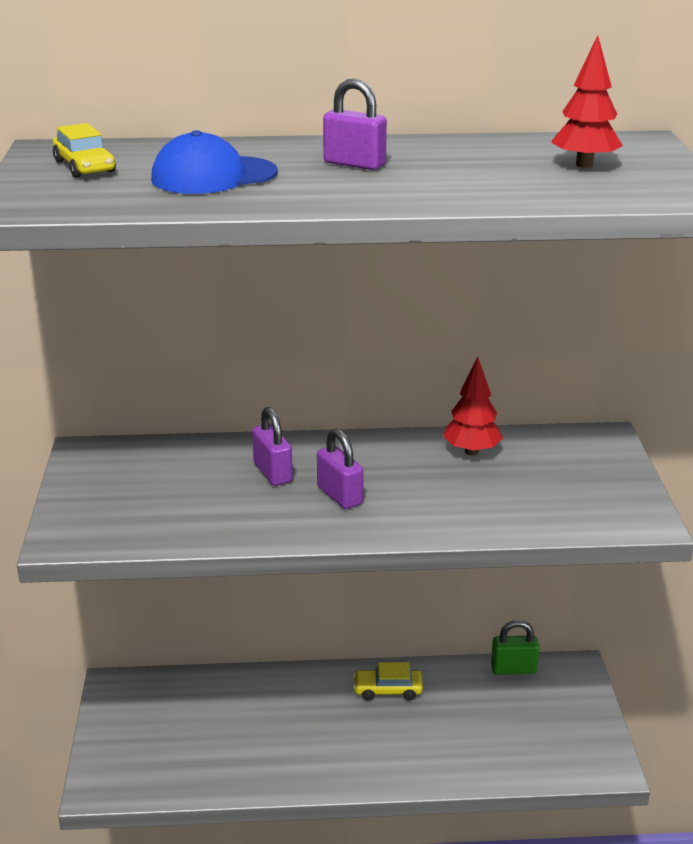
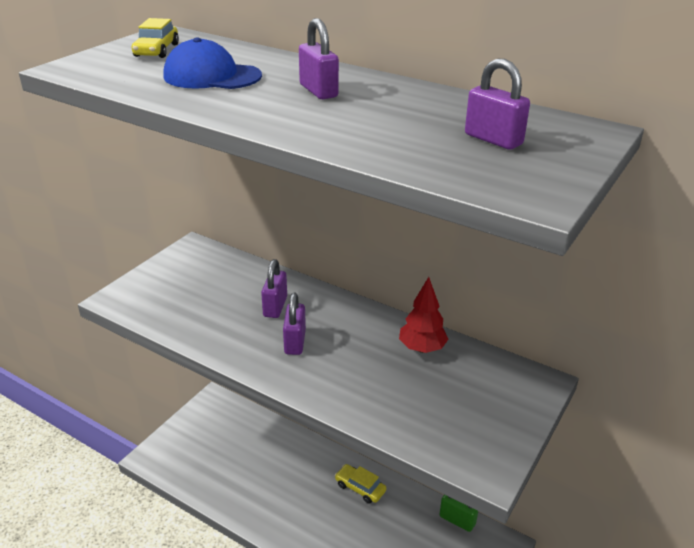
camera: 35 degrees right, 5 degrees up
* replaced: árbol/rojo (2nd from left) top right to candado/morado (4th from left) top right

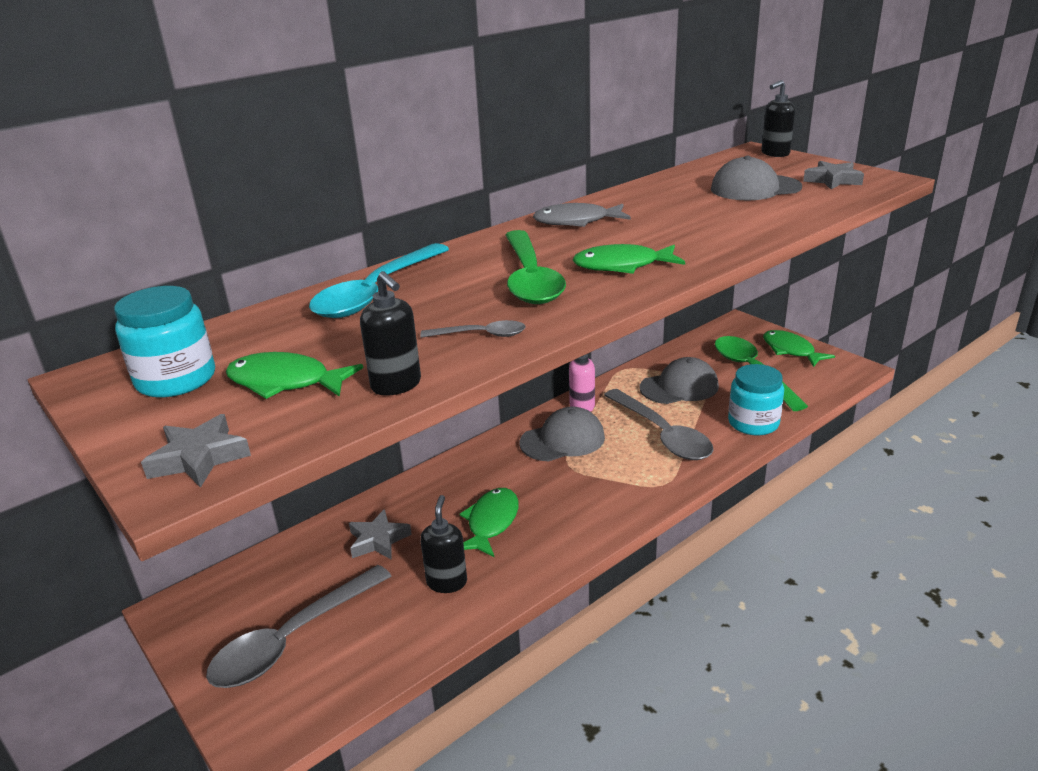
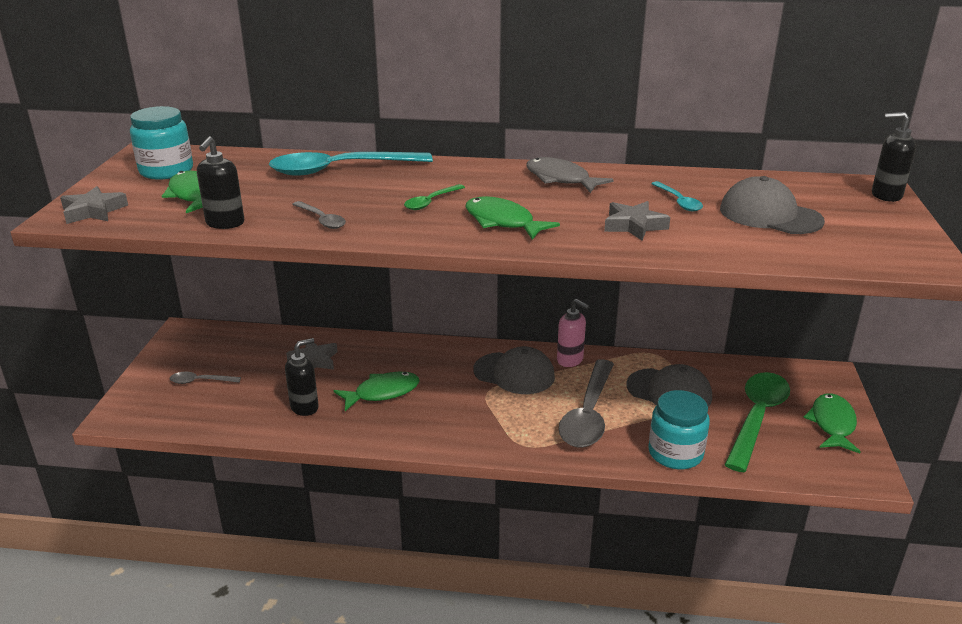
camera: 45 degrees right, 0 degrees up
* added: cuchara/turquesa (2nd from left) top right
* moved: estrella/gris (3rd from left) top right to centre
* resized: cuchara/gris (1st from left) bottom left = middle left x0.46
* resized: cuchara/verde (1st from left) centre = top centre x0.46

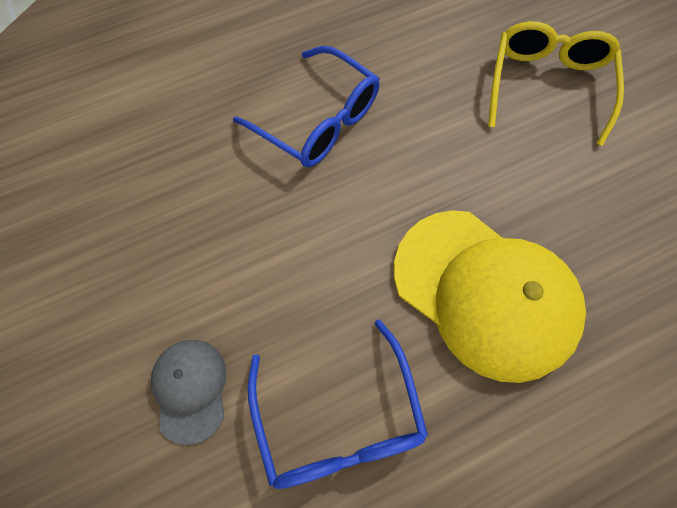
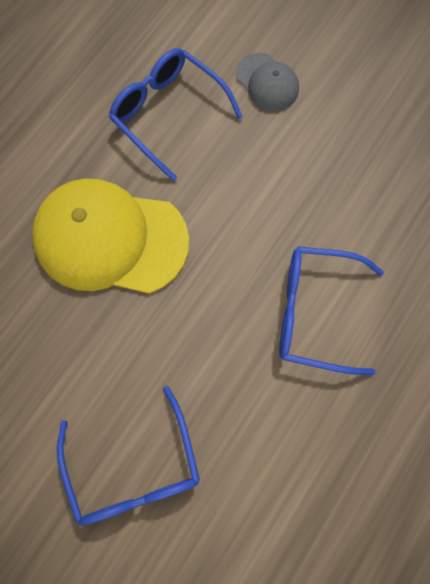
camera: 150 degrees right, 5 degrees up
* recoloured: gafas/amarillo top right to gafas/azul (1st from left) bottom left

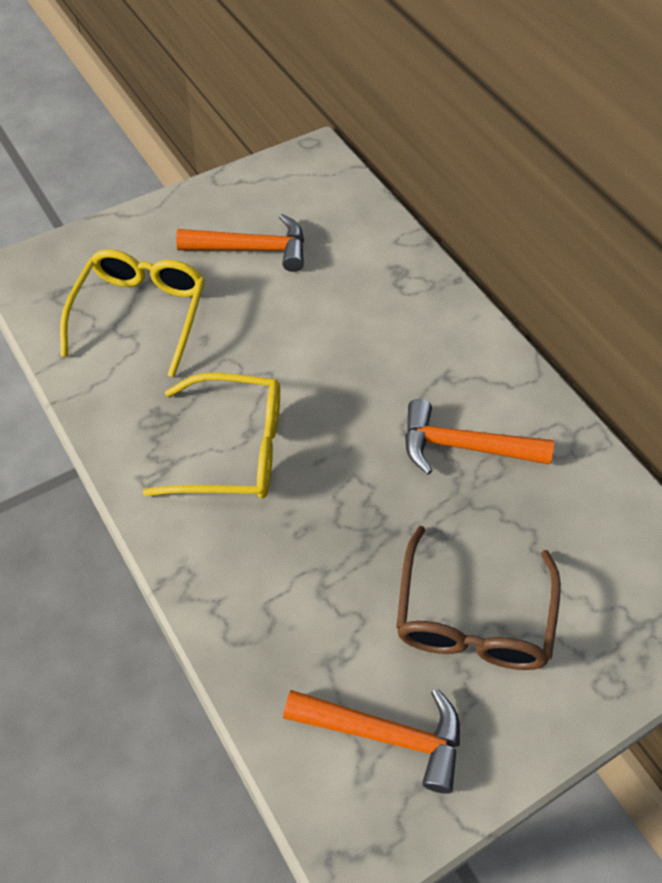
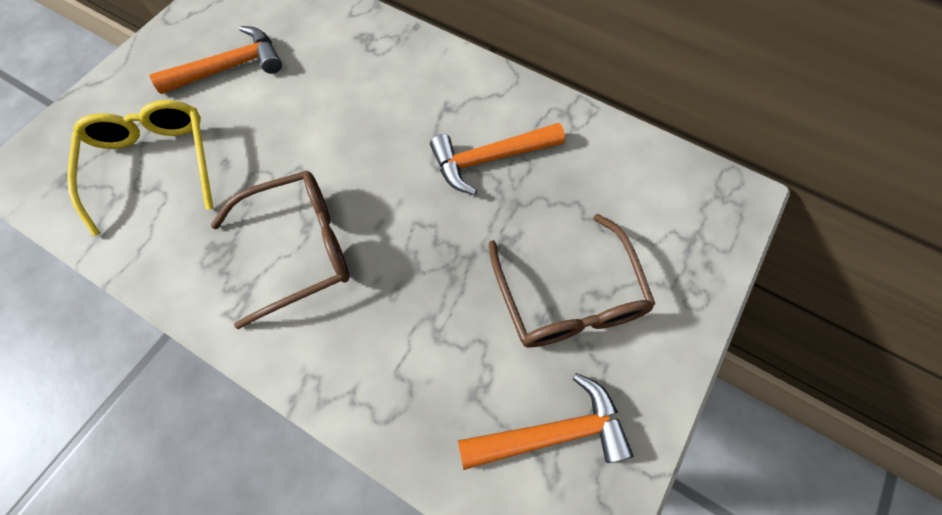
camera: 25 degrees left, 10 degrees up
* recoloured: gafas/amarillo (2nd from left) middle left to gafas/marrón (1st from left) middle left

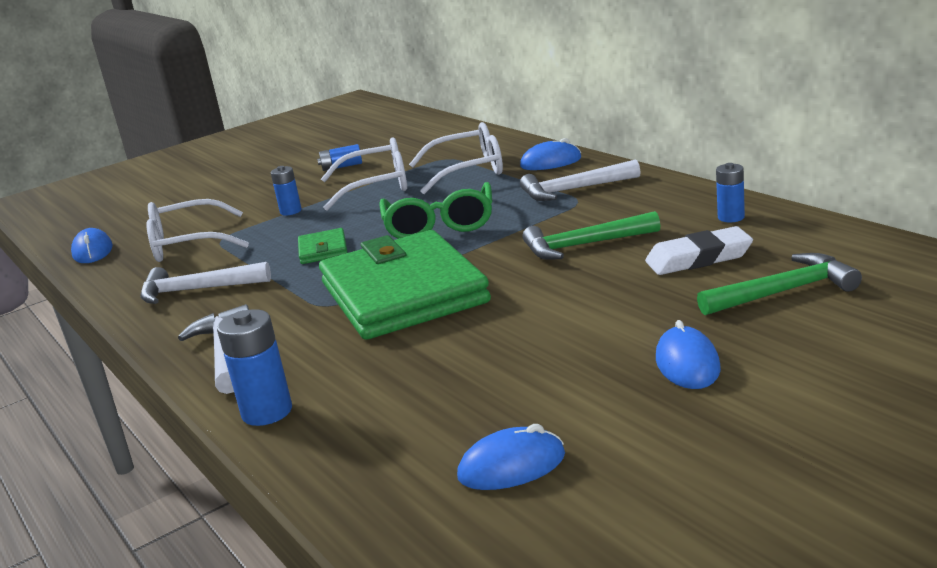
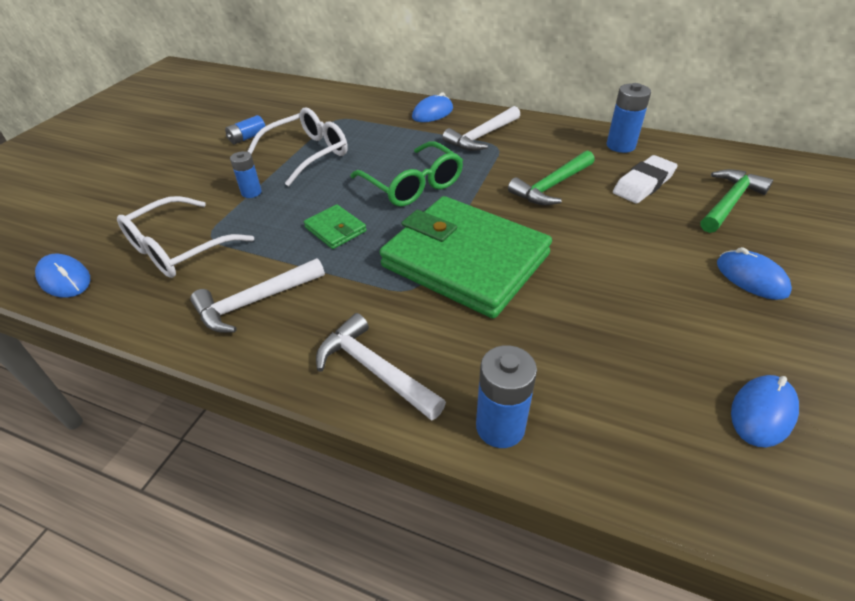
camera: 35 degrees left, 20 degrees up
* removed: gafas/blanco (3rd from left) top centre
* resized: pila/azul (4th from left) middle right = top right x1.54

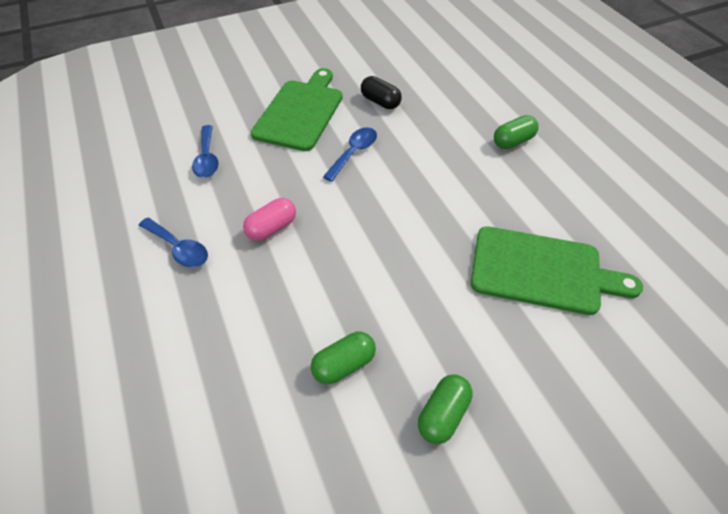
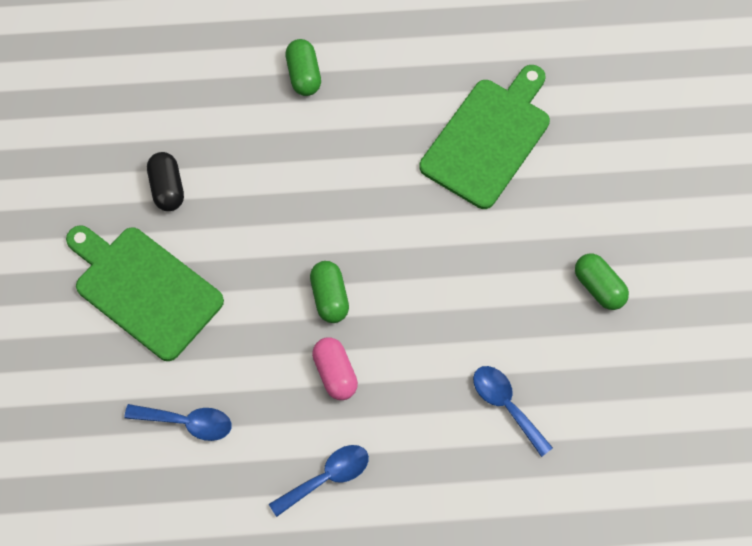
camera: 70 degrees left, 15 degrees up
* moved: cápsula/verde (1st from left in the first image) bottom centre to cápsula/verde (2nd from left) centre
* moved: cuchara/azul (3rd from left) top centre to bottom right
* turned: cápsula/negro top centre = top left 75 degrees counterclockwise

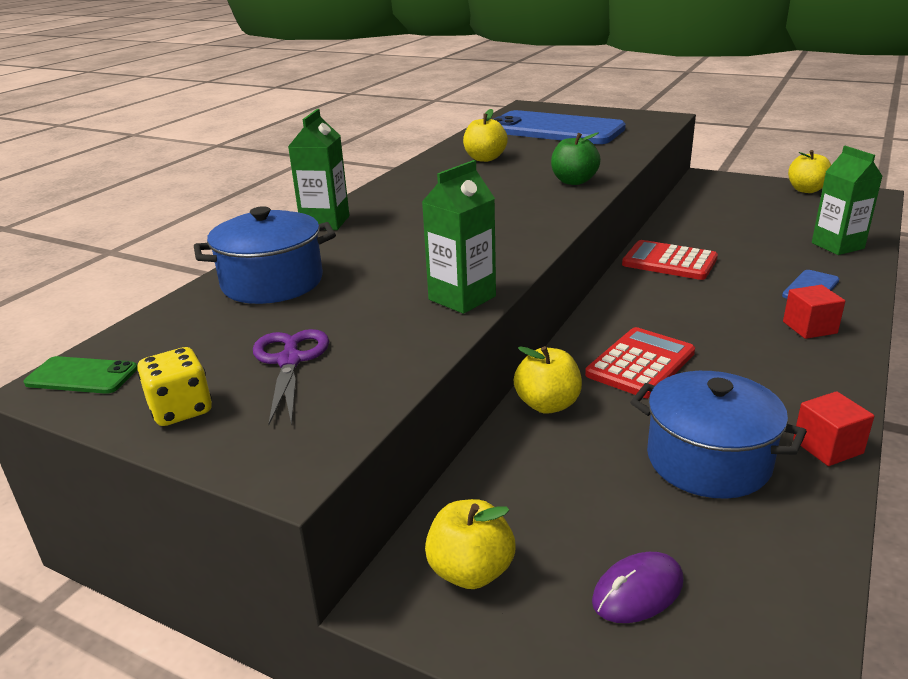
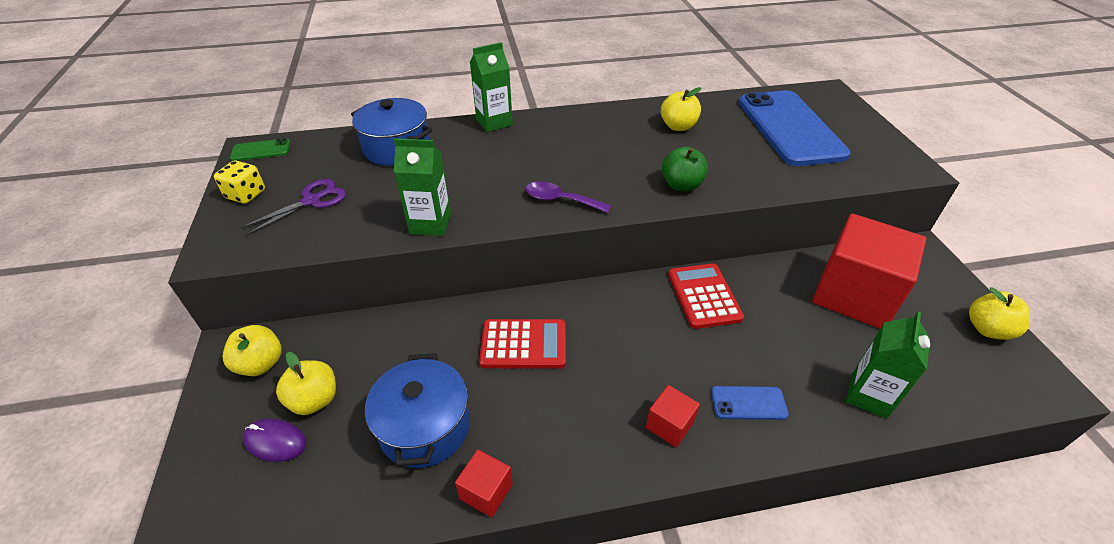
camera: 50 degrees right, 15 degrees up
* added: cuchara/morado centre
* added: cubo/rojo (3rd from left) middle right
* moved: manzana/amarillo (3rd from left in the first image) centre to manzana/amarillo (2nd from left) bottom left
* turned: móvil/verde middle left = top left 75 degrees counterclockwise

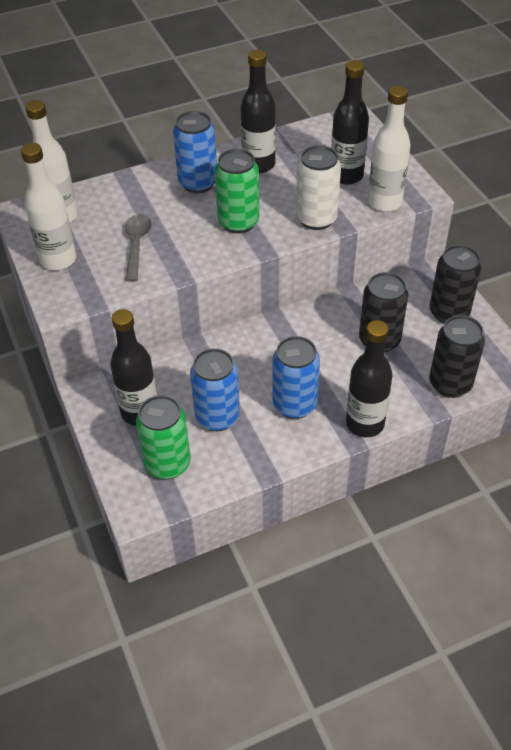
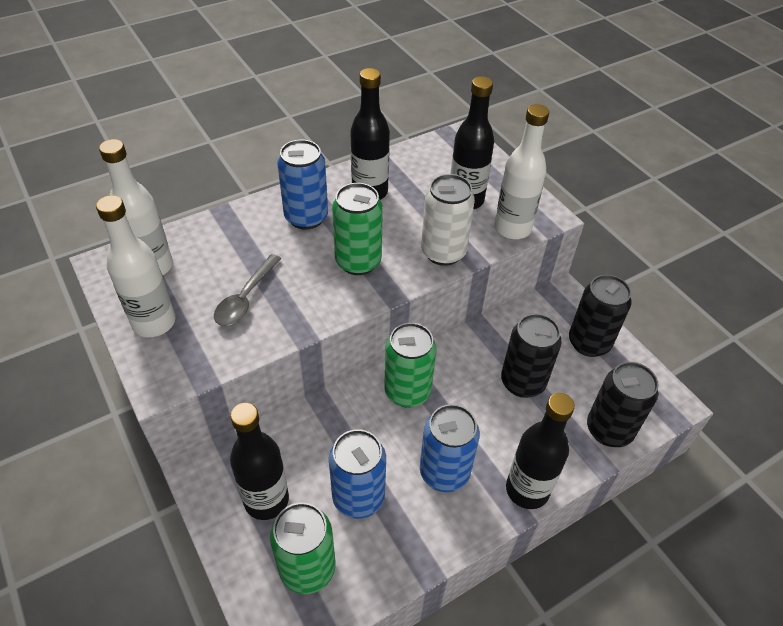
camera: 10 degrees left, 0 degrees up
* added: lata/verde (3rd from left) centre
* turned: cuchara/gris top left = middle left 150 degrees counterclockwise

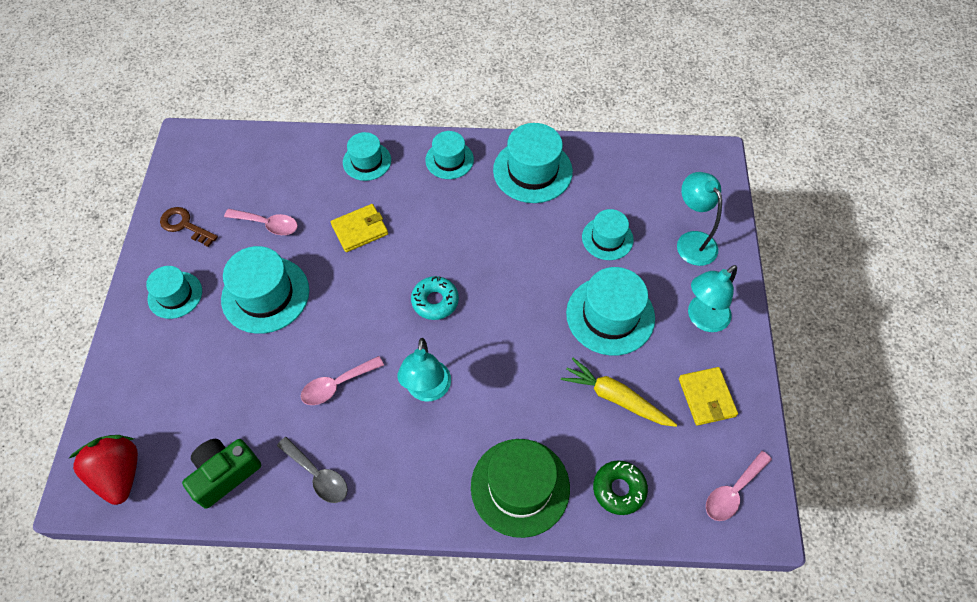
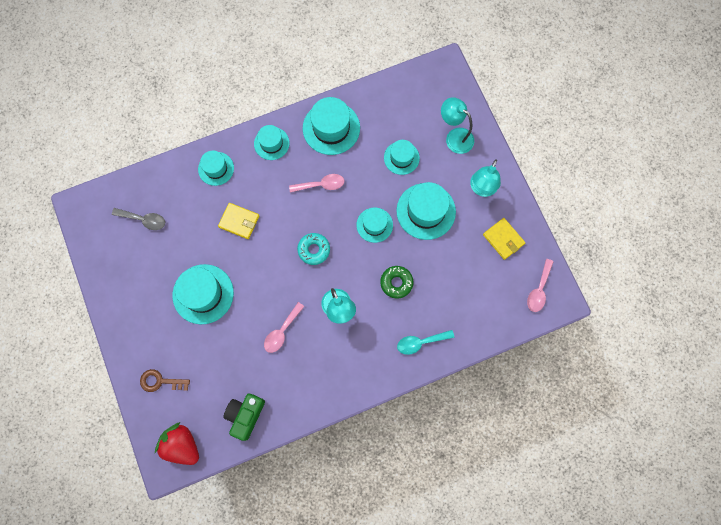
camera: 25 degrees left, 15 degrees up
* removed: zanahoria/amarillo centre
* moved: sombrero/turquesa (1st from left in the first image) middle left to sombrero/turquesa (5th from left) centre
* moved: llave/marrón middle left to bottom left
* moved: cuchara/rosa (1st from left in the first image) middle left to cuchara/rosa (2nd from left) centre
* moved: cuchara/gris bottom left to middle left
* moved: rosquilla/verde bottom centre to centre
* replaced: sombrero/verde bottom centre to cuchara/turquesa centre
* turned: cartera/amarillo (1st from left) centre = middle left 75 degrees clockwise

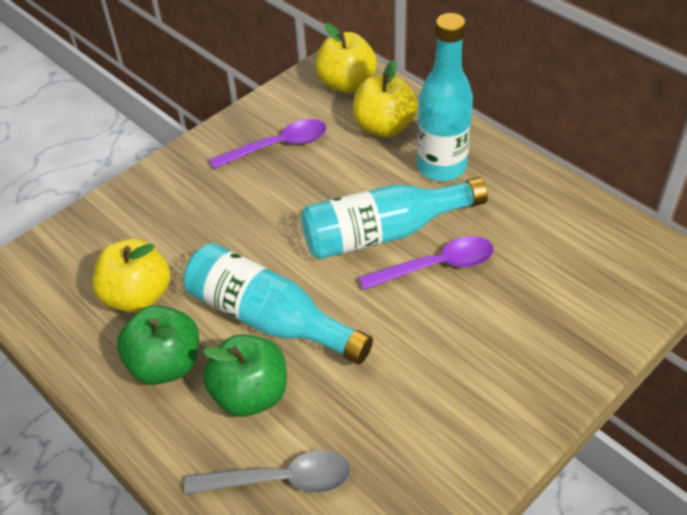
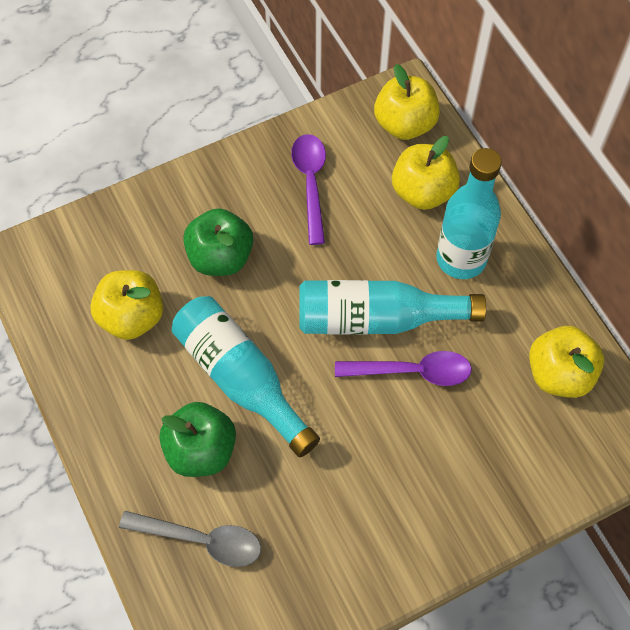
camera: 15 degrees right, 15 degrees up
* added: manzana/amarillo (4th from left) middle right
* moved: manzana/verde (1st from left in the first image) bottom left to manzana/verde (2nd from left) centre
* turned: cuchara/morado (1st from left) top centre = top centre 90 degrees counterclockwise

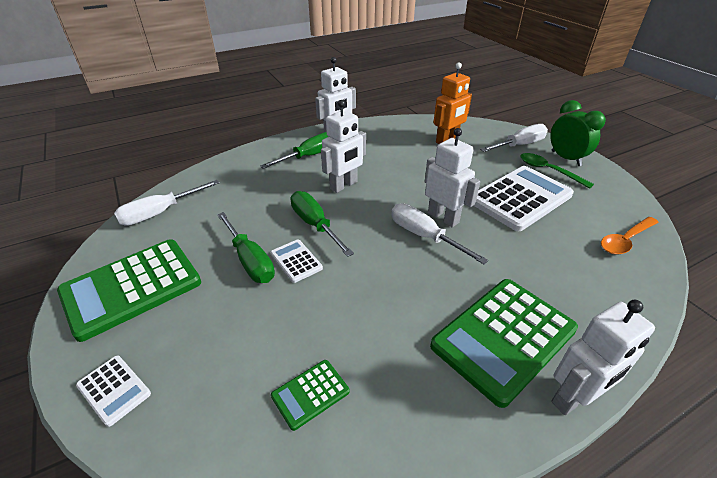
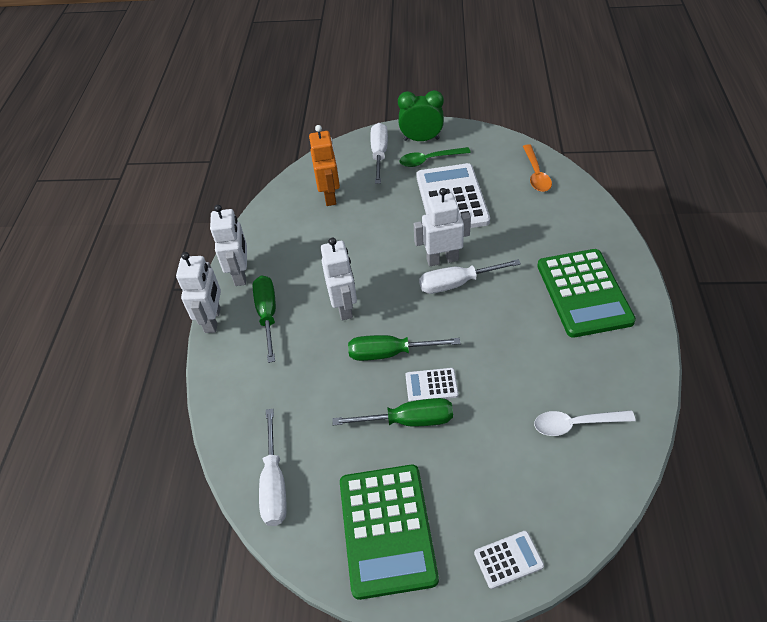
camera: 55 degrees left, 10 degrees up
* moved: robot/blanco (4th from left in the first image) bottom right to robot/blanco (1st from left) middle left
* replaced: calculadora/verde (2nd from left) bottom centre to cuchara/blanco bottom right

